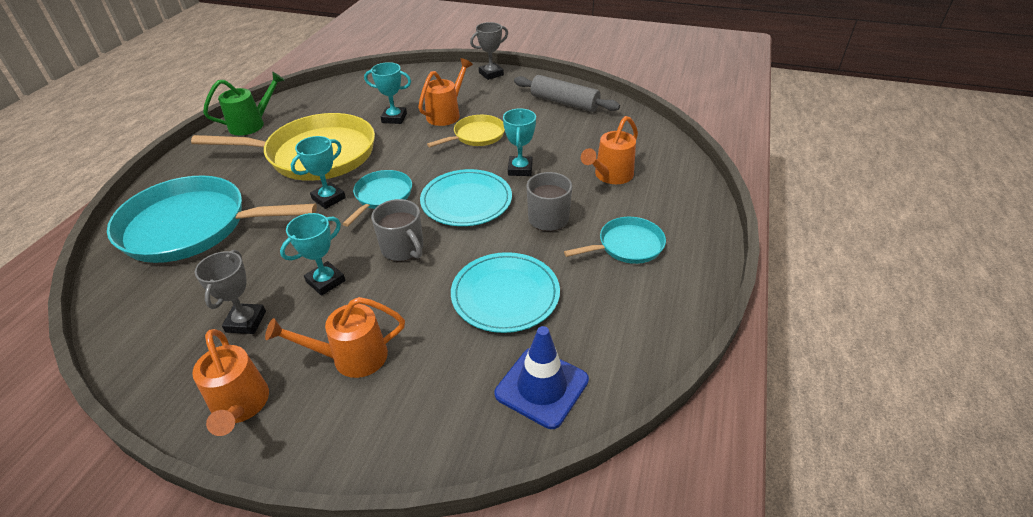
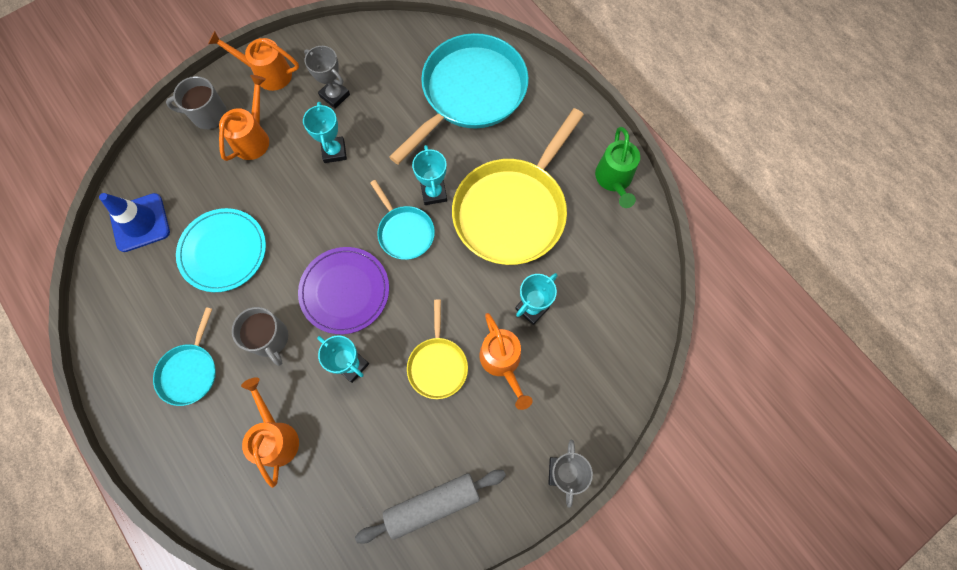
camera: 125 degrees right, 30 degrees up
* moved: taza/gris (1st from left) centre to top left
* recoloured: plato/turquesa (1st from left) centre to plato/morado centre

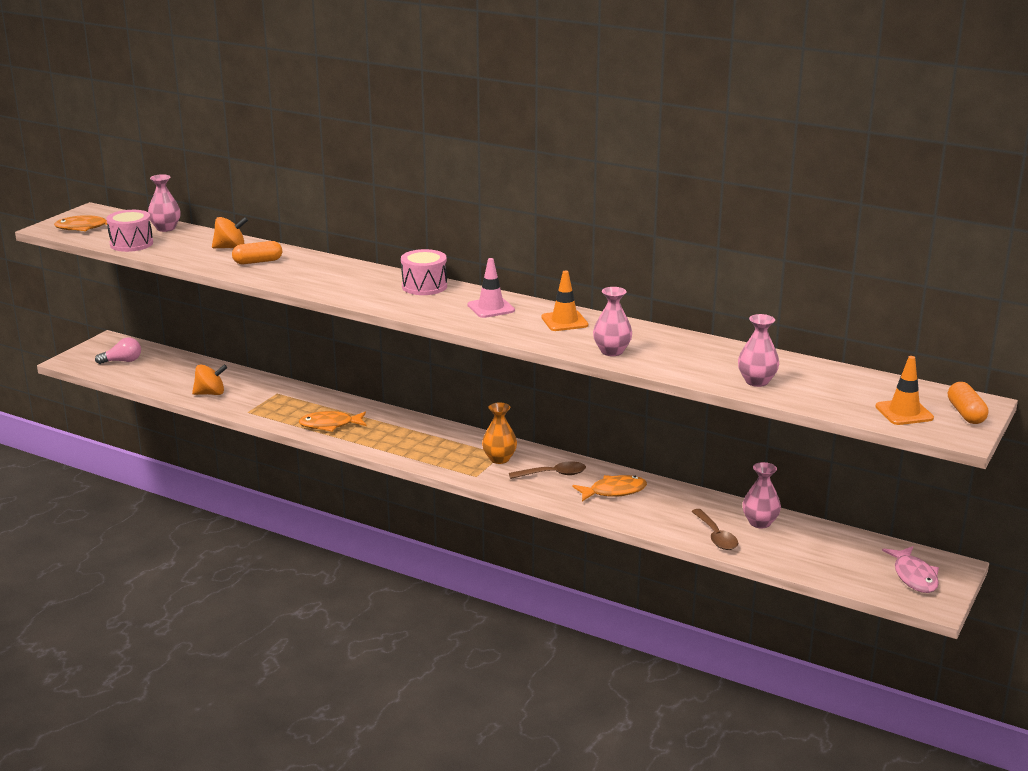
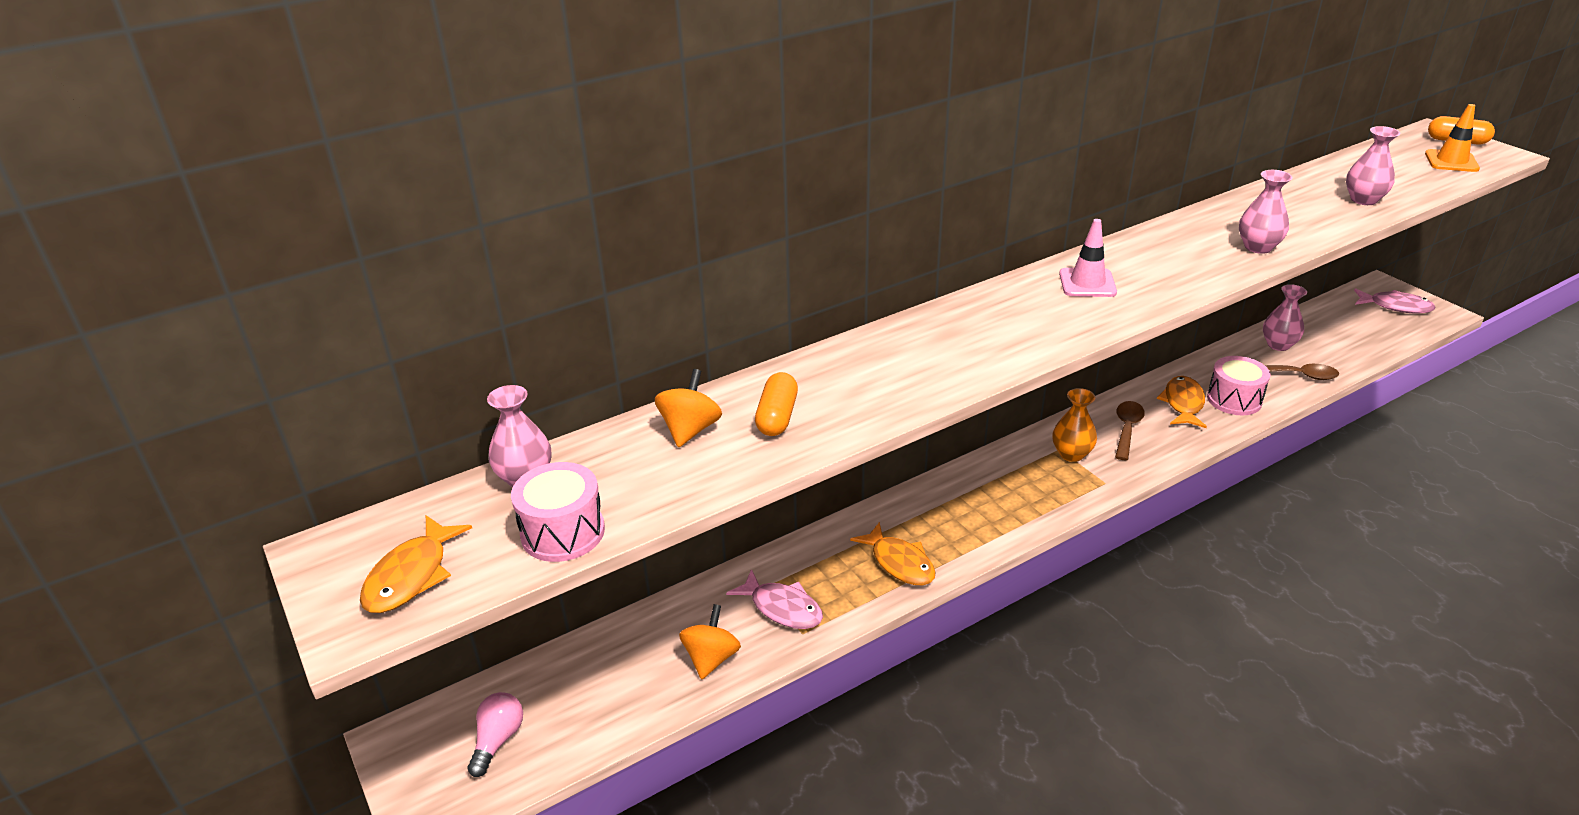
camera: 60 degrees left, 10 degrees up
* removed: cono de tráfico/naranja (1st from left) centre
* added: pez/rosa (1st from left) bottom centre
* moved: tambor/rosa (2nd from left) centre to middle right
* turned: pez/naranja (2nd from left) middle left = bottom centre 60 degrees counterclockwise

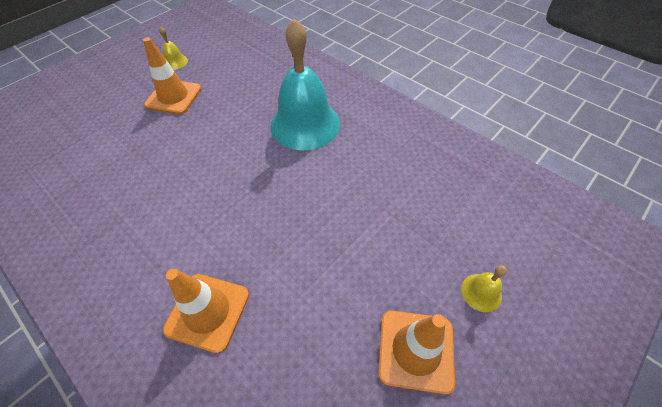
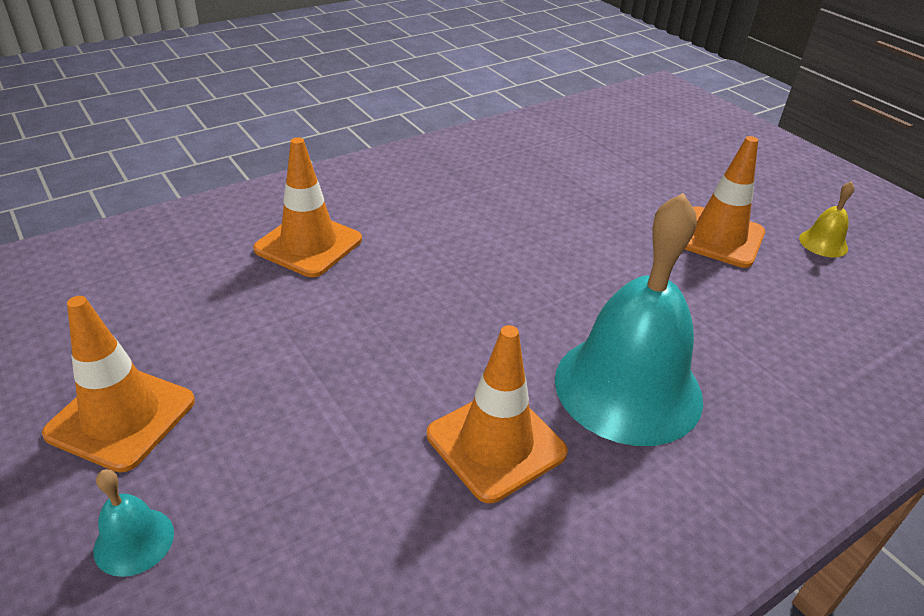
camera: 100 degrees right, 15 degrees down
* added: cono de tráfico/naranja (3rd from left) bottom centre
* recoloured: campana/amarillo (2nd from left) bottom right to campana/turquesa (1st from left) bottom left

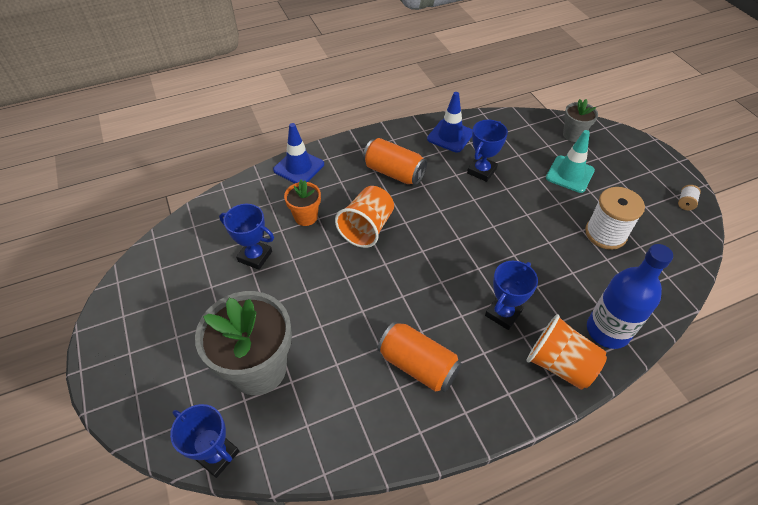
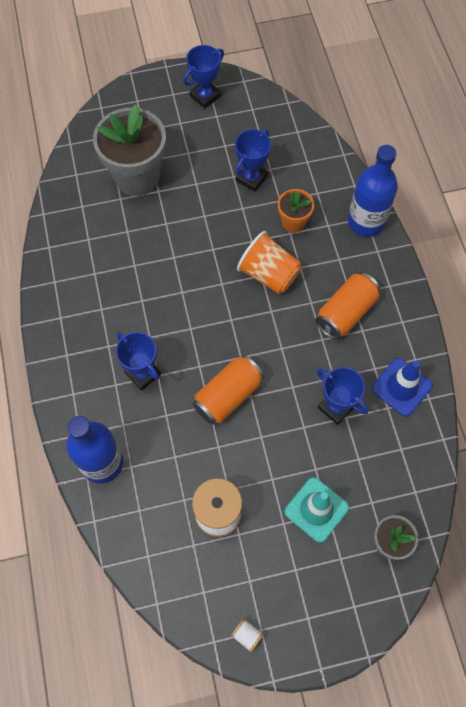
camera: 100 degrees right, 15 degrees up
* removed: vaso/naranja (2nd from left) bottom right
* moved: trofeo/azul (1st from left in the first image) bottom left to trofeo/azul (2nd from left) top centre
* moved: lata/naranja (2nd from left in the first image) bottom centre to lata/naranja (1st from left) centre
* replaced: cono de tráfico/azul (1st from left) top centre to botella/azul (2nd from left) top right

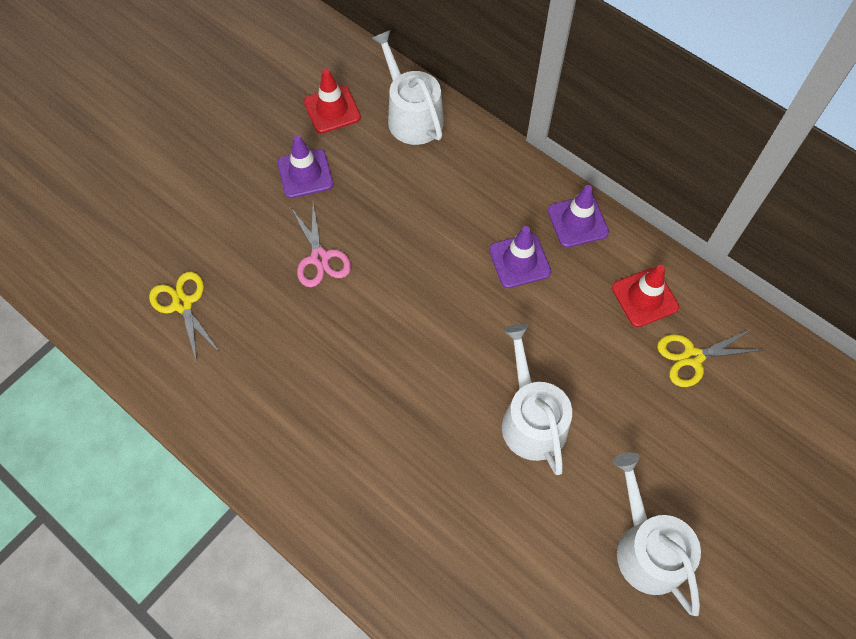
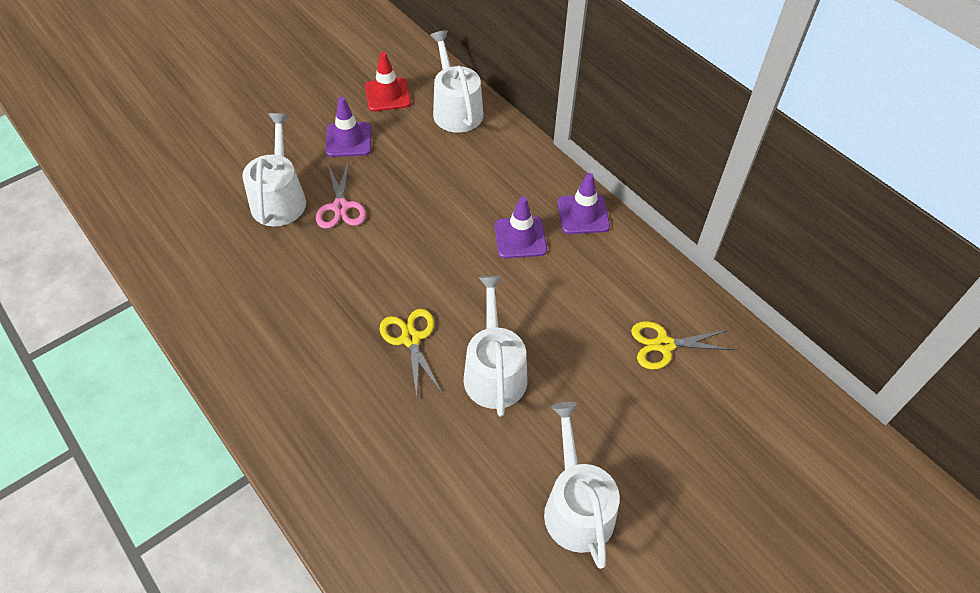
camera: 10 degrees right, 10 degrees down
* removed: cono de tráfico/rojo (2nd from left) middle right
* added: regadera/blanco (1st from left) top left
* moved: tijeras/amarillo (1st from left) middle left to centre

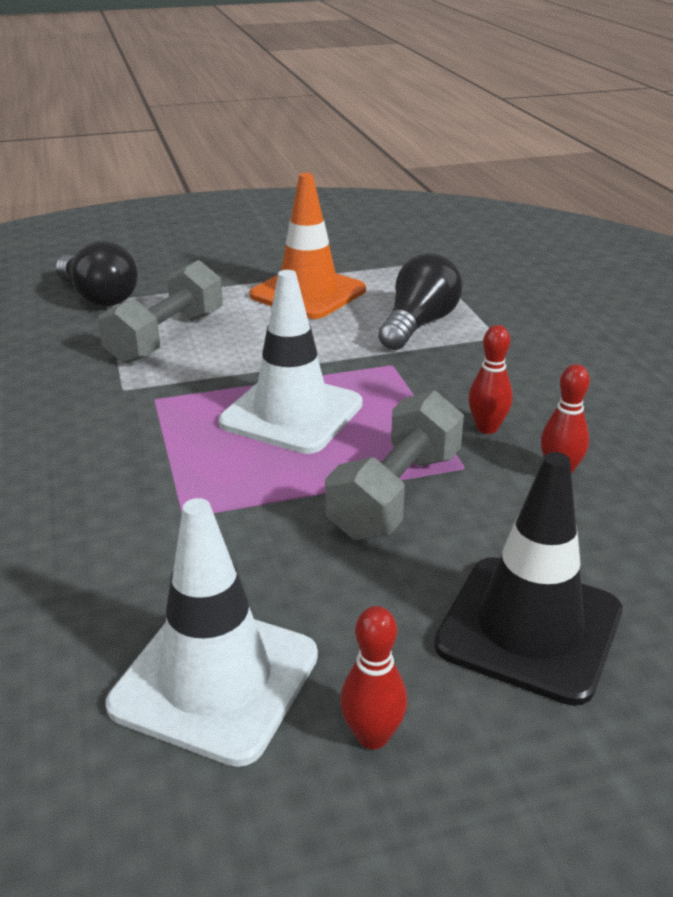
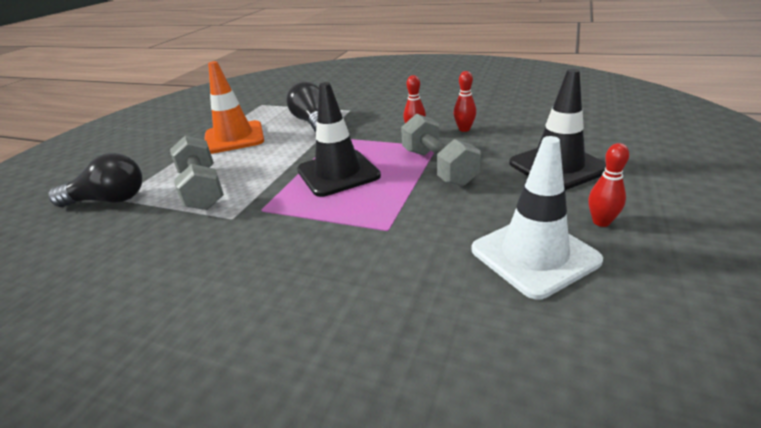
camera: 50 degrees left, 0 degrees up
* recoloured: cono de tráfico/blanco (2nd from left) centre to cono de tráfico/negro (1st from left) top centre

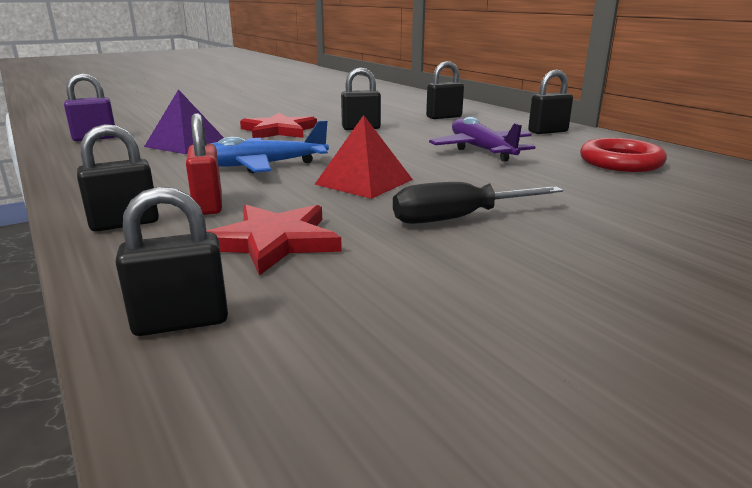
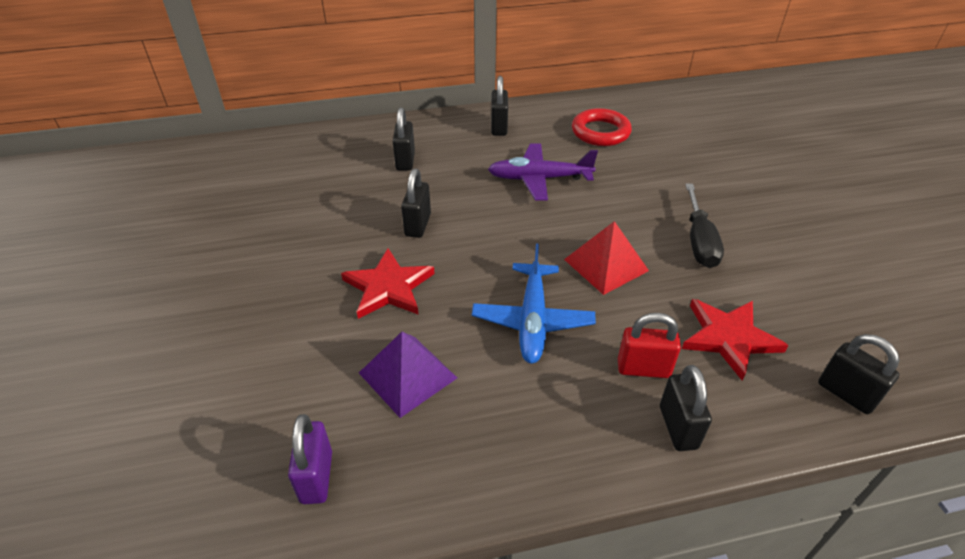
camera: 70 degrees left, 20 degrees up
* turned: candado/negro (2nd from left in the first image) middle left = bottom right 45 degrees counterclockwise

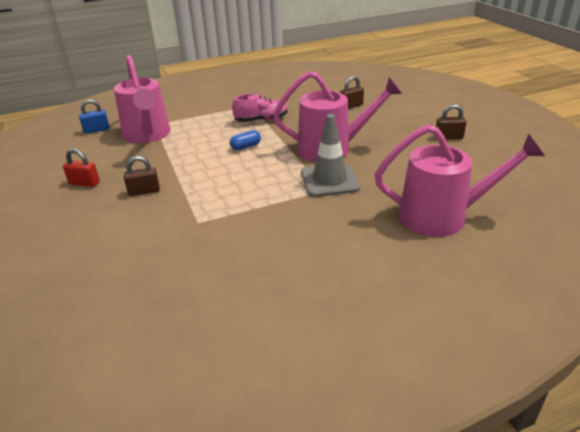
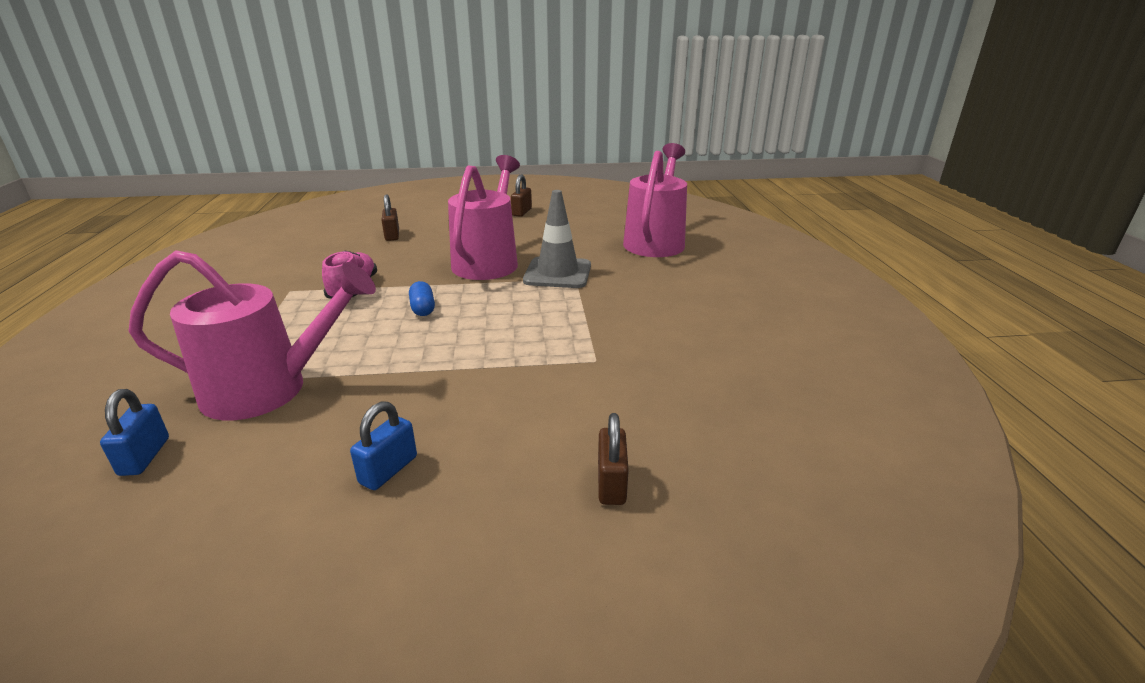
camera: 75 degrees left, 5 degrees down
* moved: candado/marrón (1st from left in the first image) middle left to candado/marrón (3rd from left) bottom centre
* recoloured: candado/rojo middle left to candado/azul (2nd from left) centre

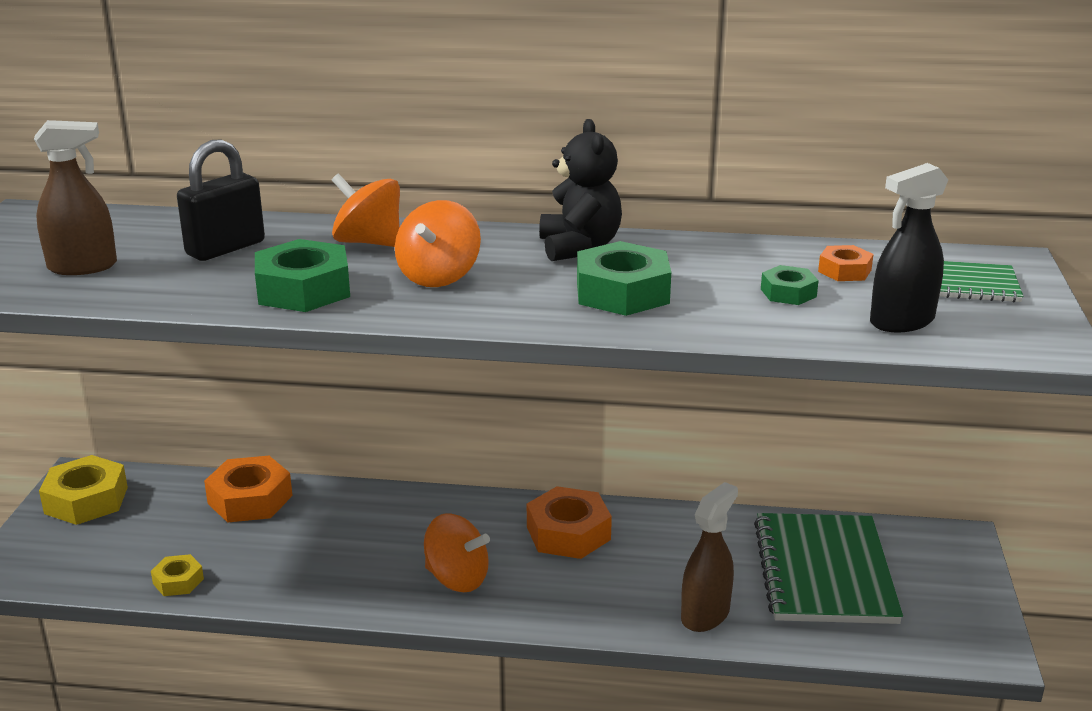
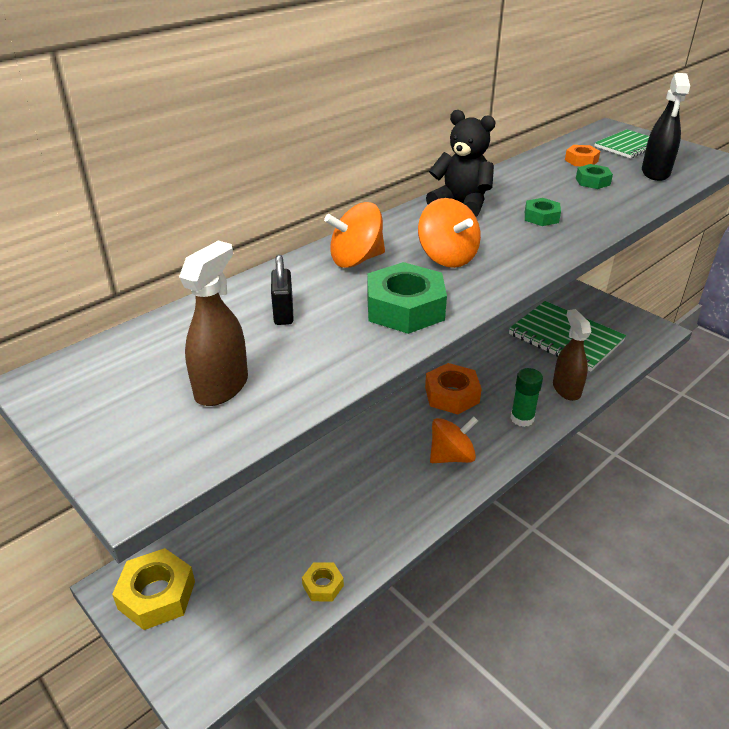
camera: 50 degrees left, 10 degrees up
* removed: tuerca/naranja (1st from left) bottom left
* added: barra de pegamento/verde middle right
* resized: candado/negro top left = centre x0.63
* resized: tuerca/verde (2nd from left) centre = top right x0.54

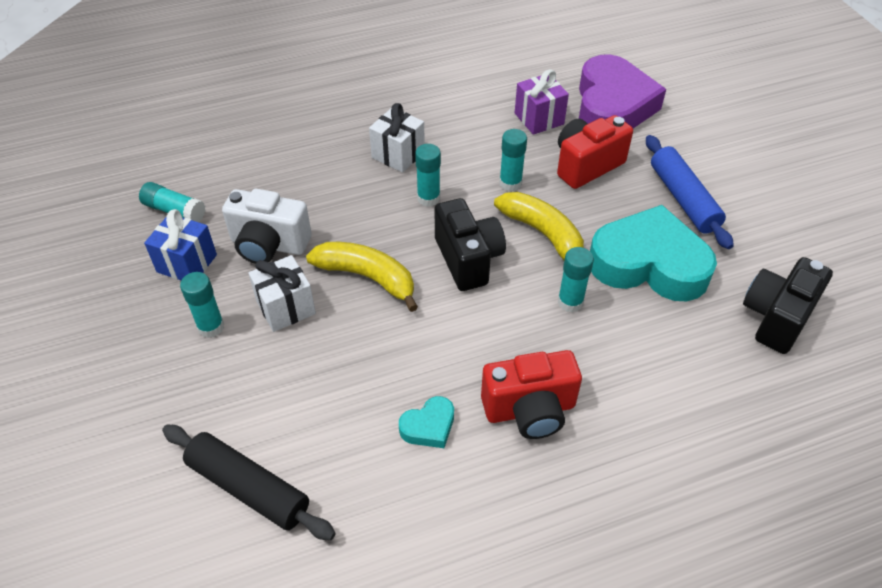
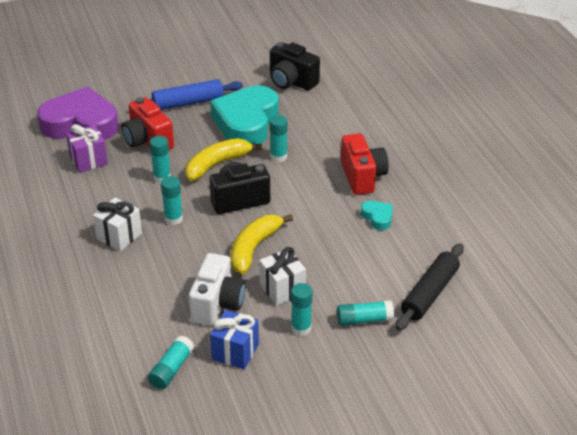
camera: 90 degrees left, 10 degrees down
* added: barra de pegamento/turquesa (6th from left) bottom centre

